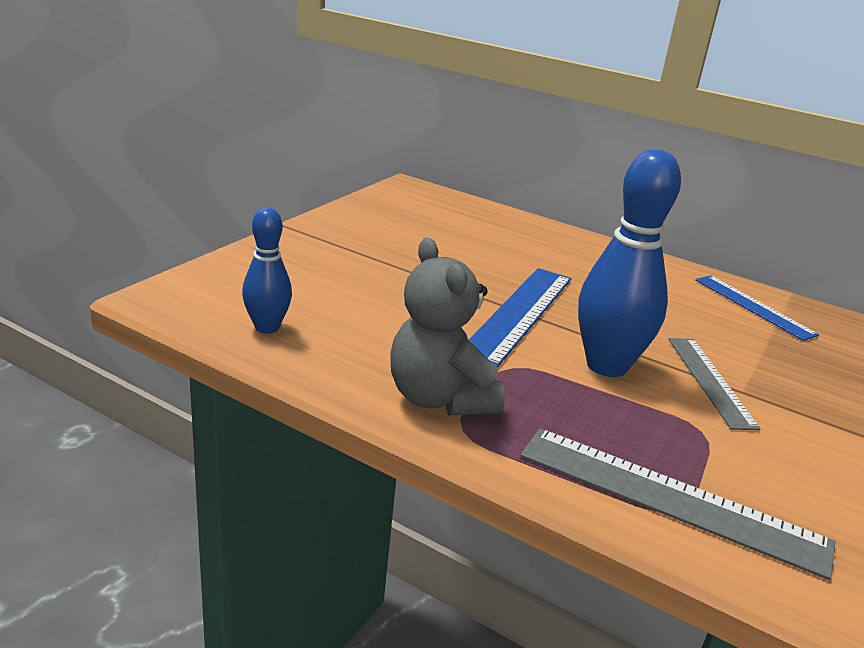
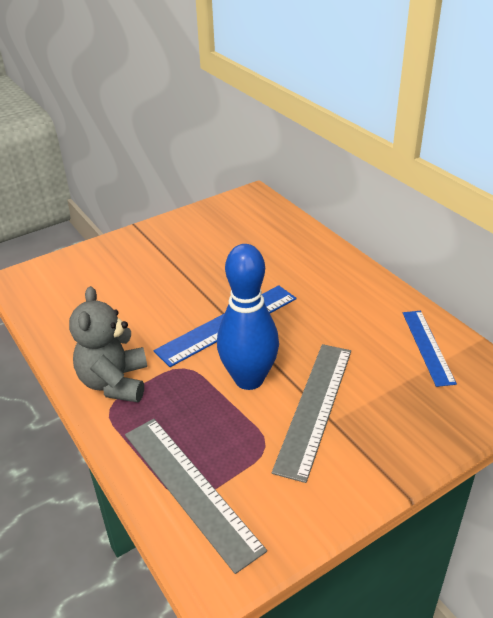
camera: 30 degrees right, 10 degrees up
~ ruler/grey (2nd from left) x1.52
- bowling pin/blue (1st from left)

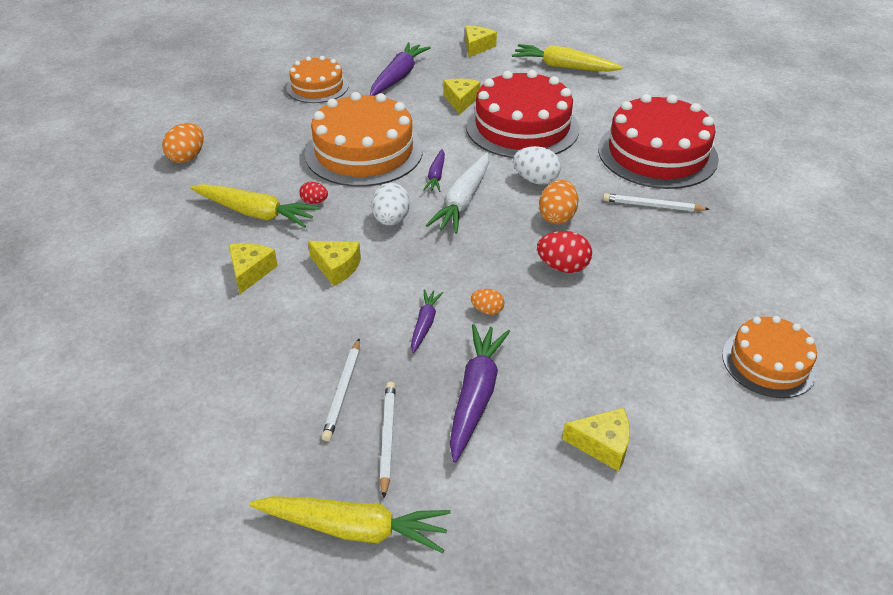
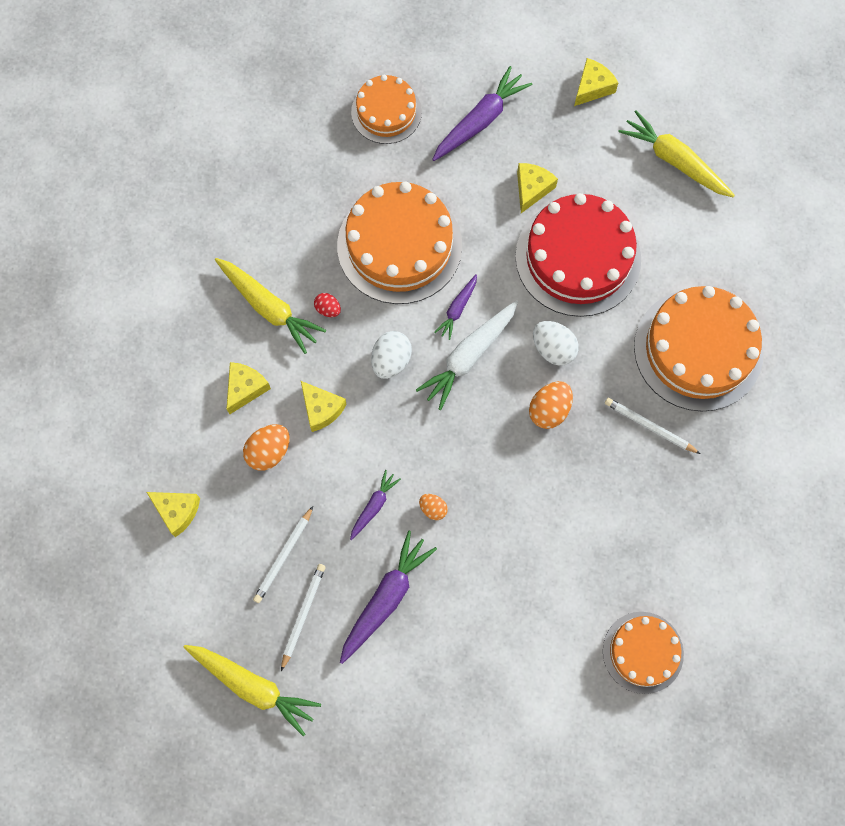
camera: 20 degrees right, 30 degrees up
~ cheese/yellow (5th from left in the first image) to cheese/yellow (1st from left)
~ egg/orange (1st from left)
~ cake/red (2nd from left) to cake/orange (4th from left)
- egg/red (2nd from left)

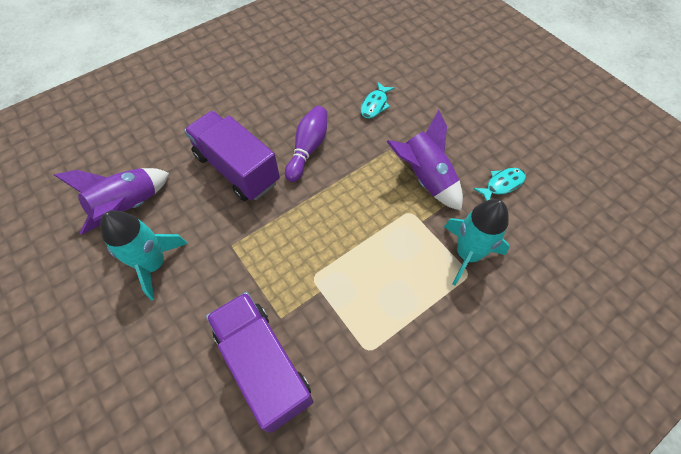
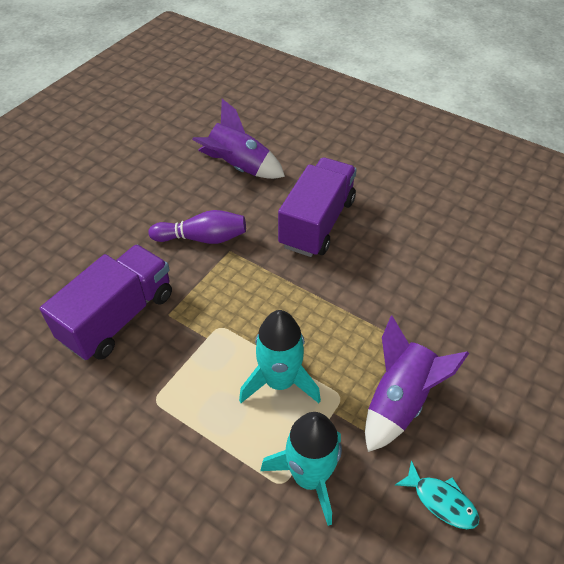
camera: 70 degrees right, 10 degrees down
~ bowling pin/purple
~ rocket/turquoise (1st from left)
- fish/turquoise (1st from left)

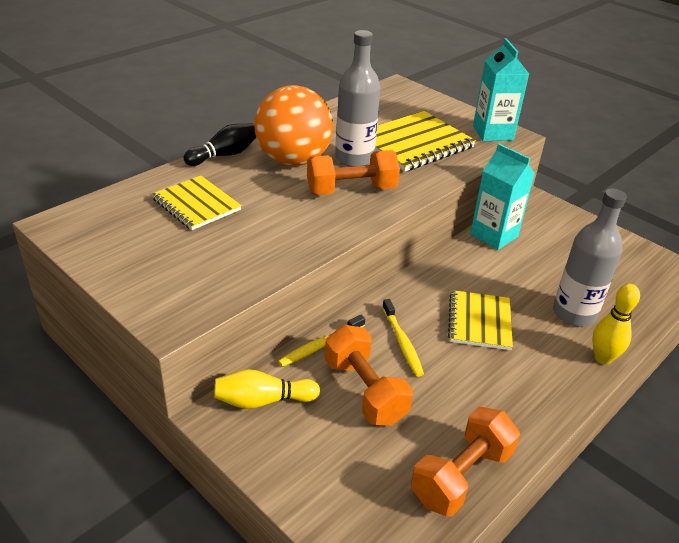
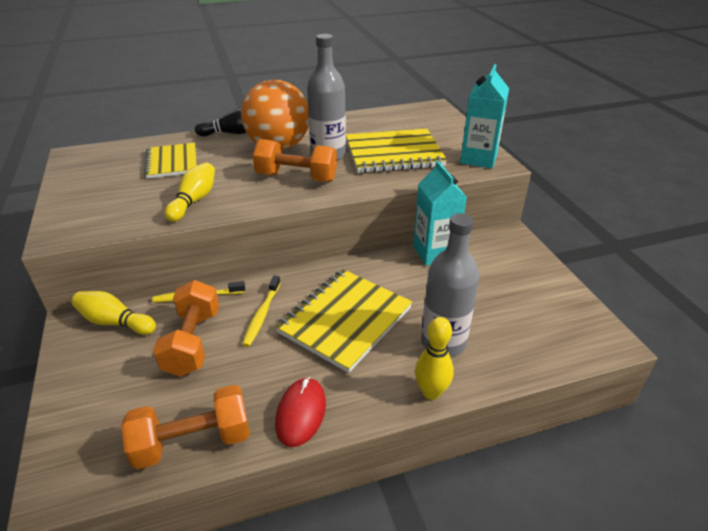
camera: 30 degrees right, 0 degrees up
+ bowling pin/yellow (2nd from left)
~ notebook/yellow (3rd from left in the first image) x1.53
+ mouse/red

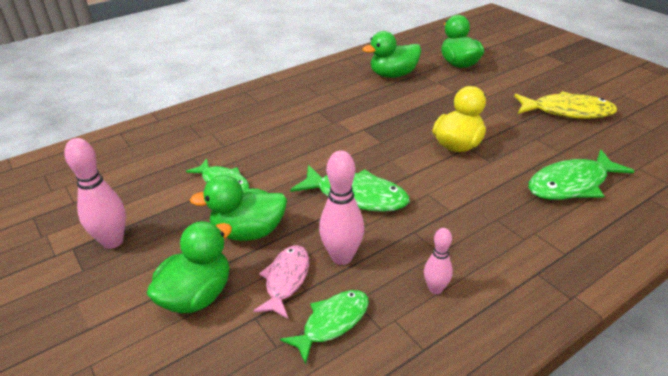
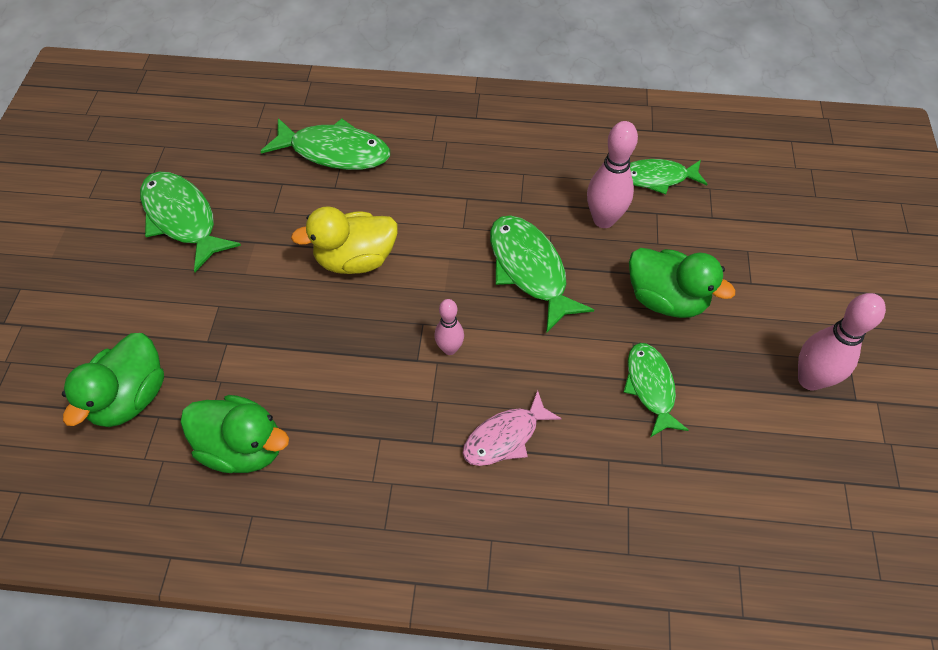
camera: 140 degrees left, 20 degrees up
~ fish/yellow to fish/green (1st from left)
~ bowling pin/pink (3rd from left in the first image) to bowling pin/pink (1st from left)
~ fish/pink
- duck/green (1st from left)

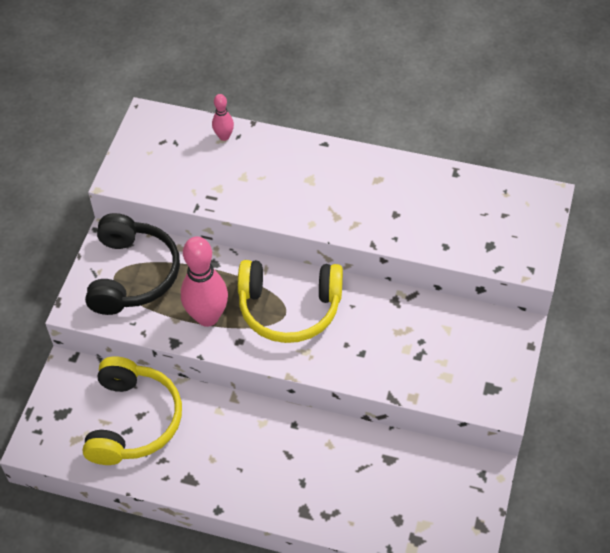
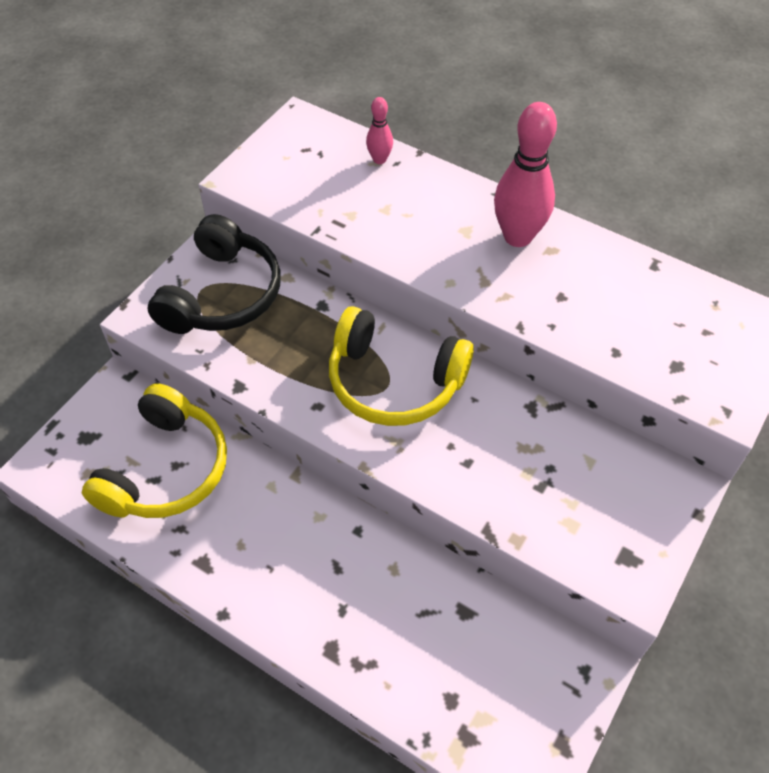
camera: 15 degrees right, 0 degrees up
~ bowling pin/pink (1st from left in the first image) to bowling pin/pink (2nd from left)

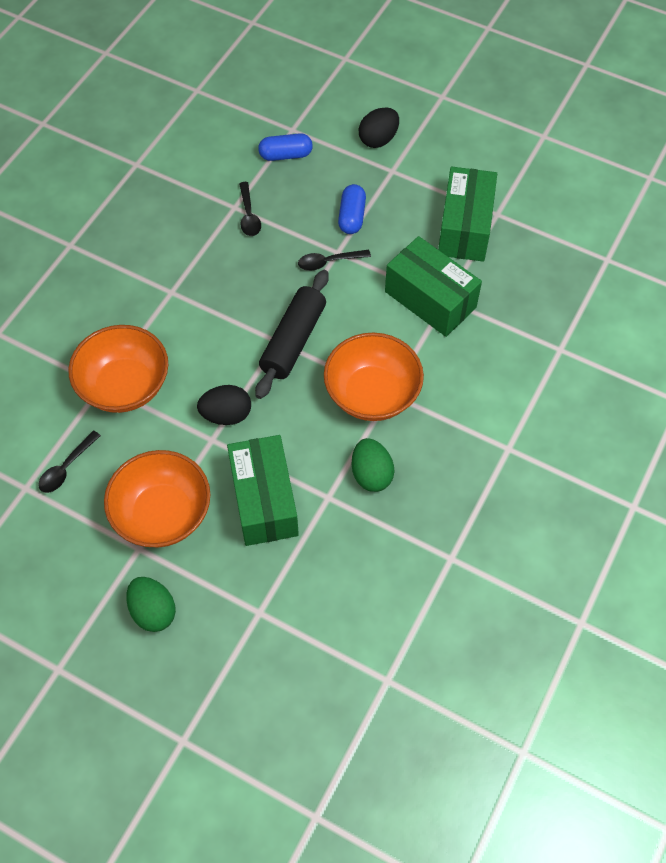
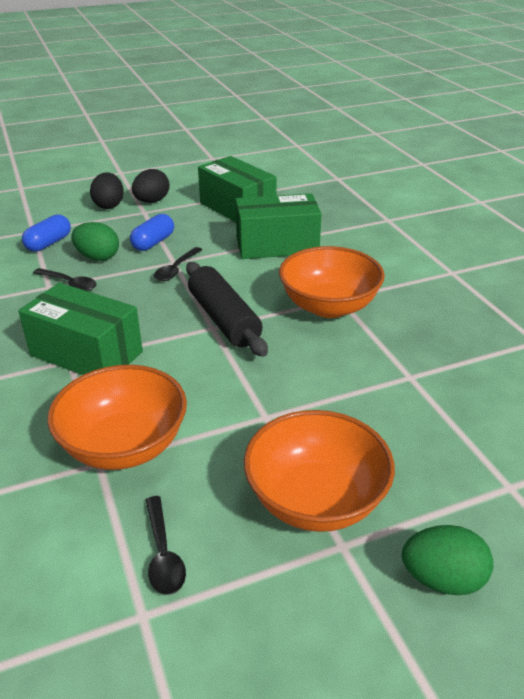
camera: 50 degrees left, 25 degrees down
~ box/green (1st from left)
~ egg/green (2nd from left in the first image) to egg/green (1st from left)
~ capsule/blue (2nd from left) 75 degrees clockwise
~ egg/black (1st from left in the first image) to egg/black (2nd from left)

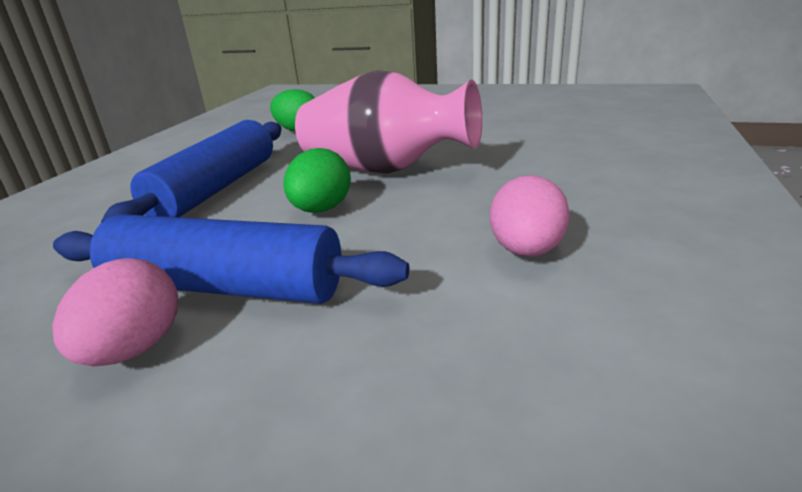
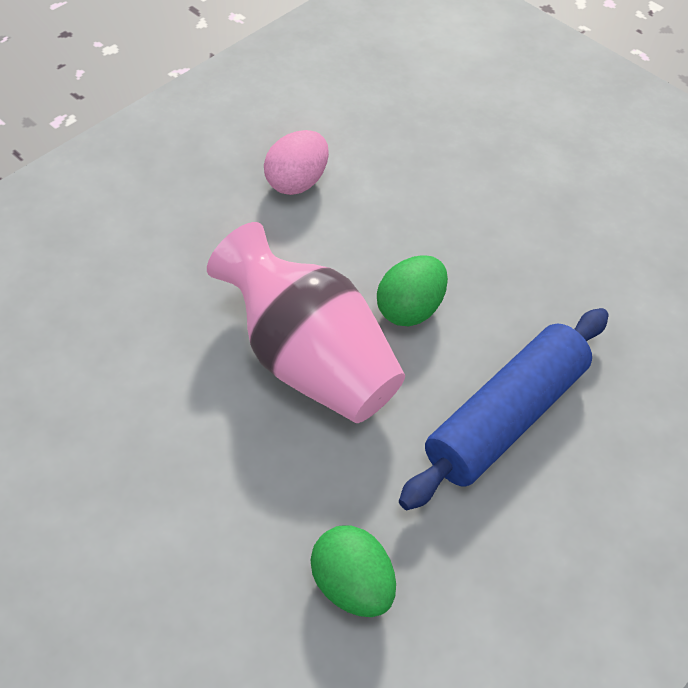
camera: 160 degrees left, 25 degrees up
- egg/pink (1st from left)
- rolling pin/blue (2nd from left)

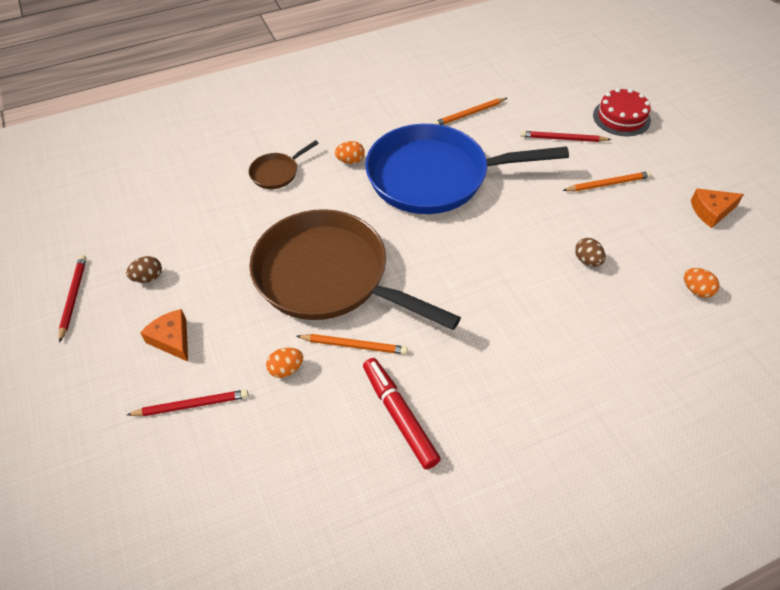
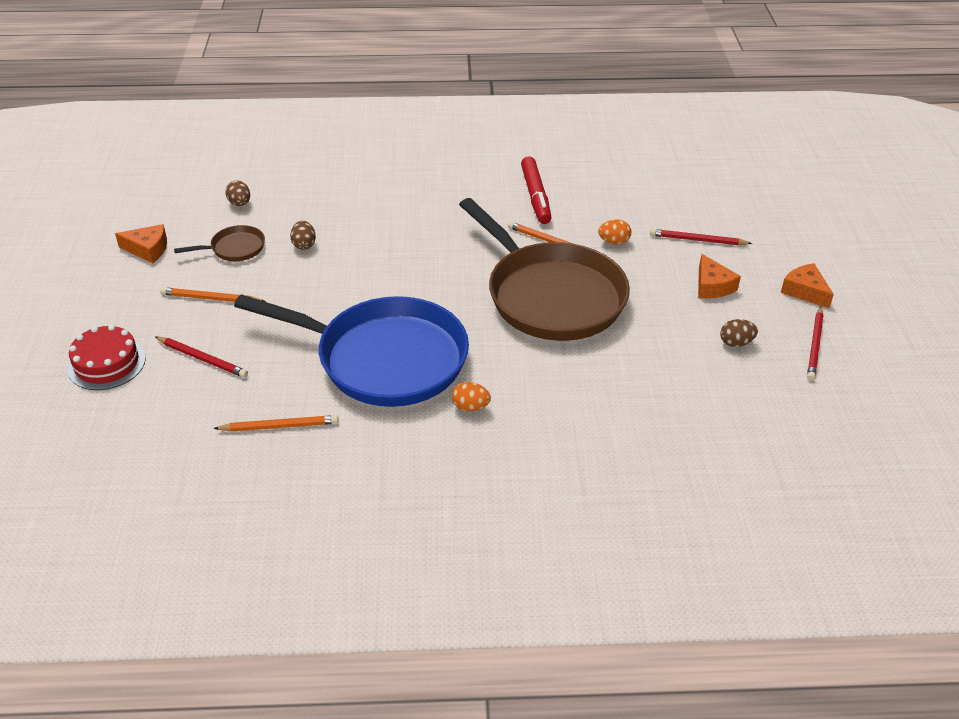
camera: 160 degrees left, 10 degrees down
~ pan/brown (1st from left)
~ egg/orange (3rd from left) to egg/brown (1st from left)
+ cheese/orange (3rd from left)

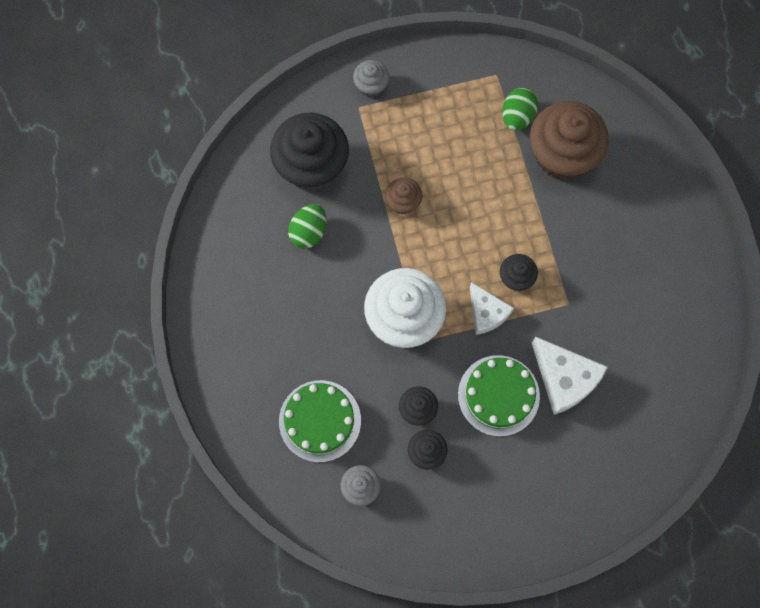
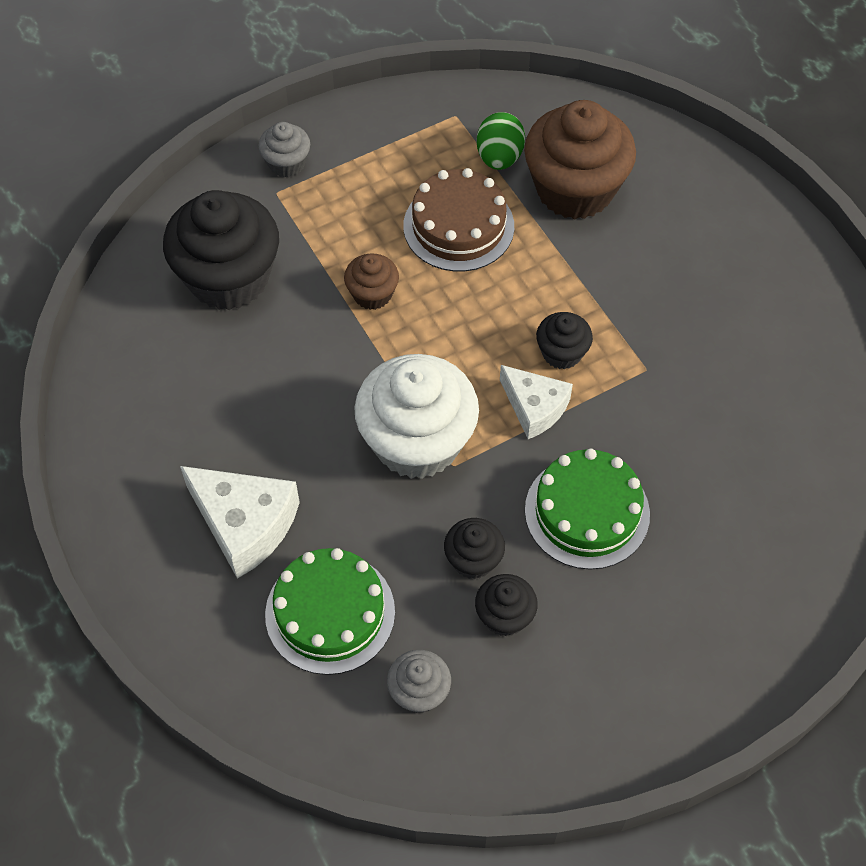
camera: 15 degrees left, 15 degrees down
~ cheese/white (2nd from left in the first image) to cheese/white (1st from left)
+ cake/brown
- egg/green (1st from left)

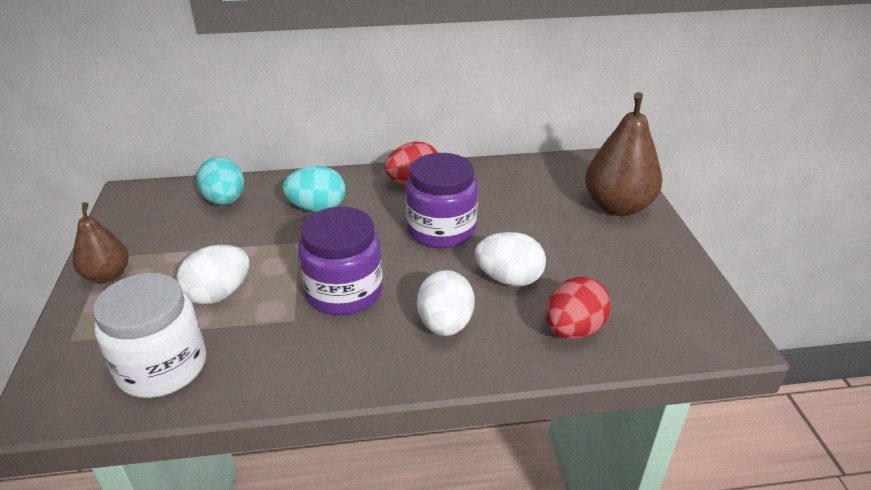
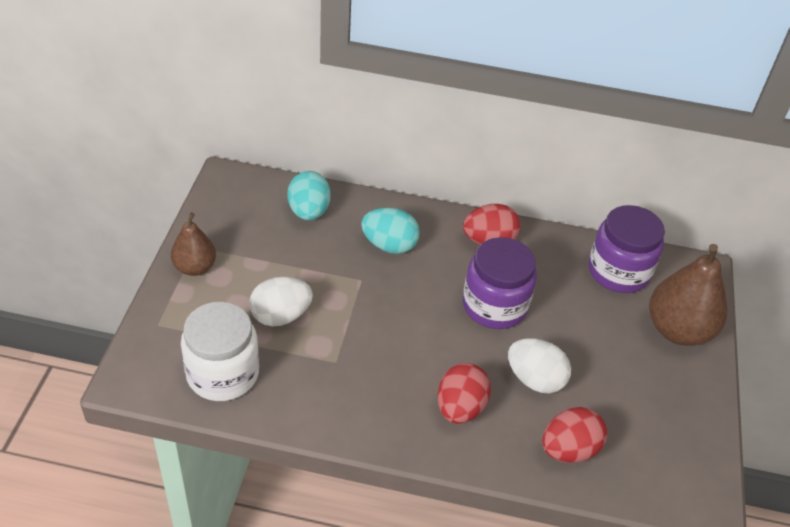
camera: 15 degrees right, 10 degrees up
~ egg/white (2nd from left) to egg/red (1st from left)
~ jar/purple (1st from left in the first image) to jar/purple (2nd from left)

